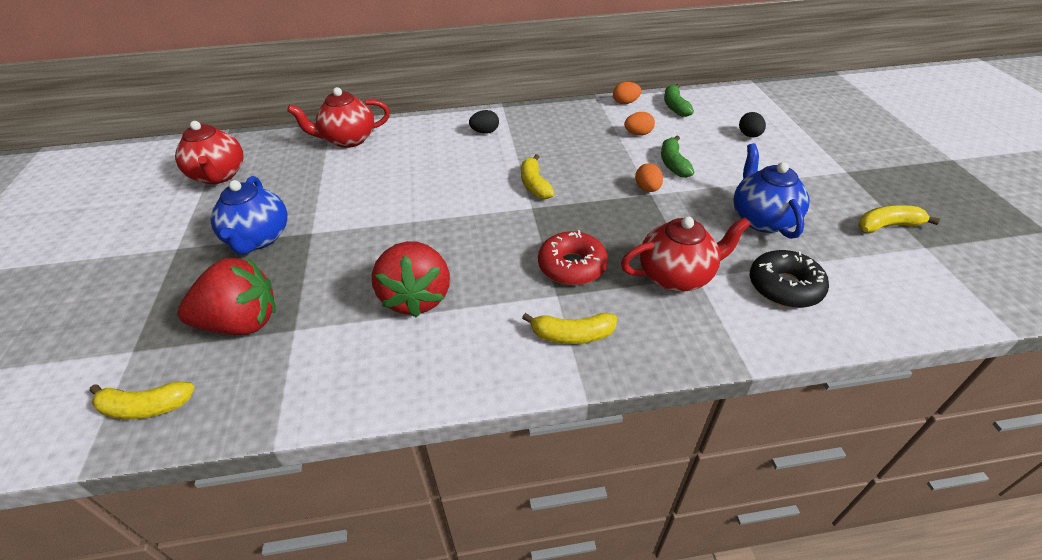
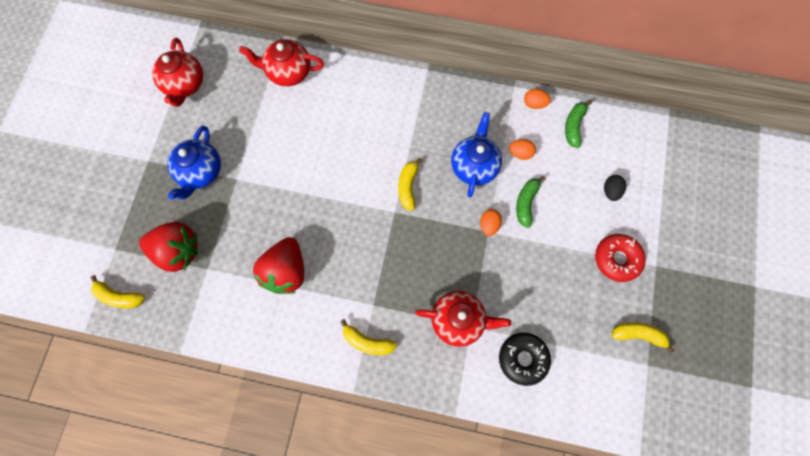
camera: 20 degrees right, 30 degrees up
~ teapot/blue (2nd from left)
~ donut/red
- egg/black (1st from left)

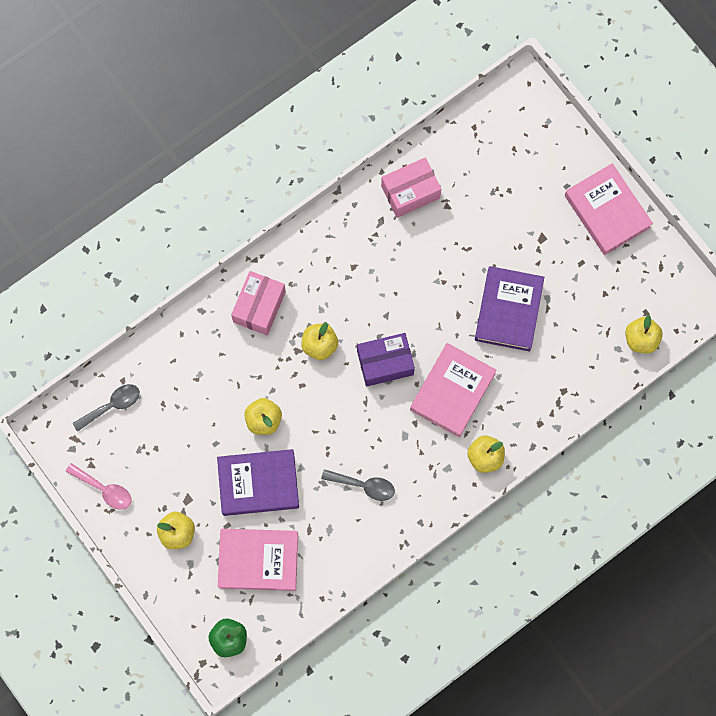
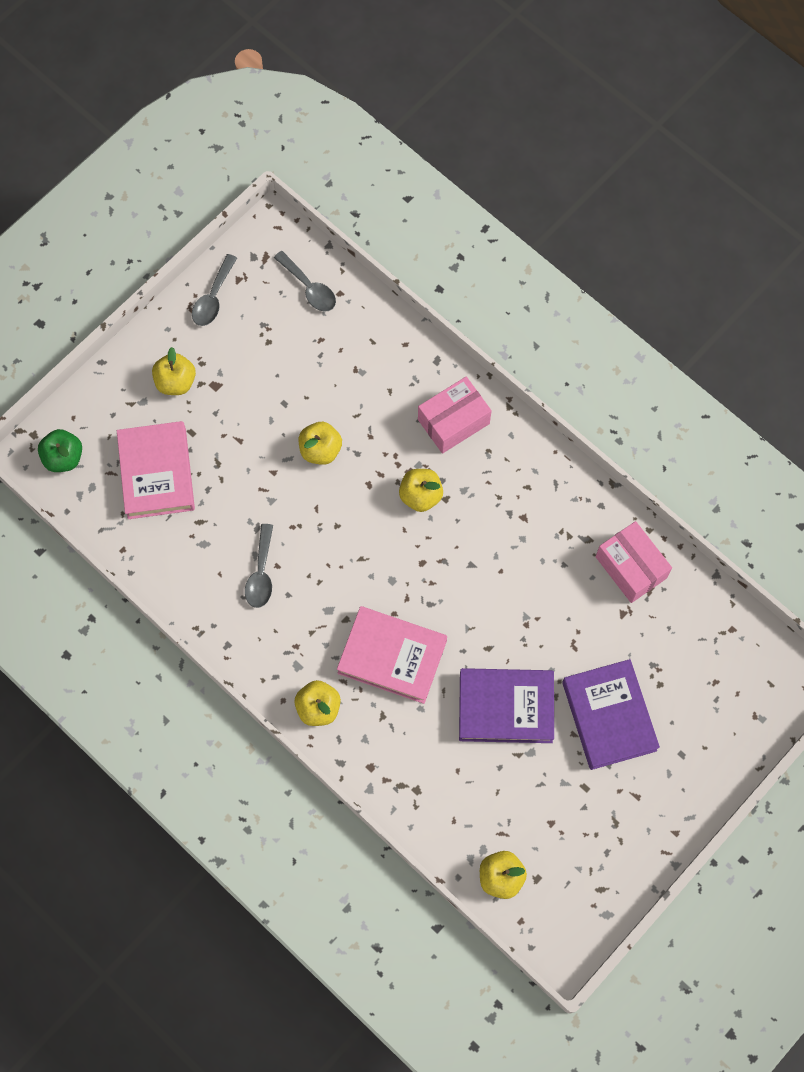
camera: 80 degrees right, 5 degrees down
~ spoon/pink to spoon/grey (1st from left)
~ box/pink (1st from left) 45 degrees counterclockwise
~ book/purple (1st from left in the first image) to book/purple (2nd from left)
- box/purple
- book/pink (3rd from left)

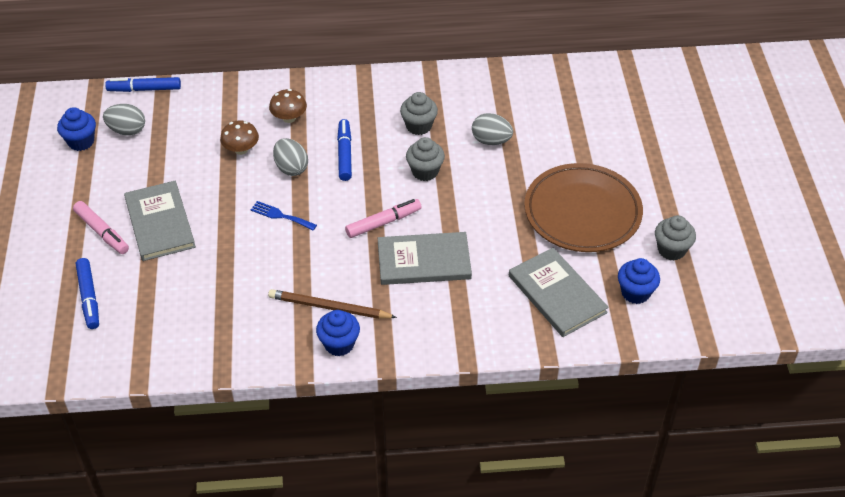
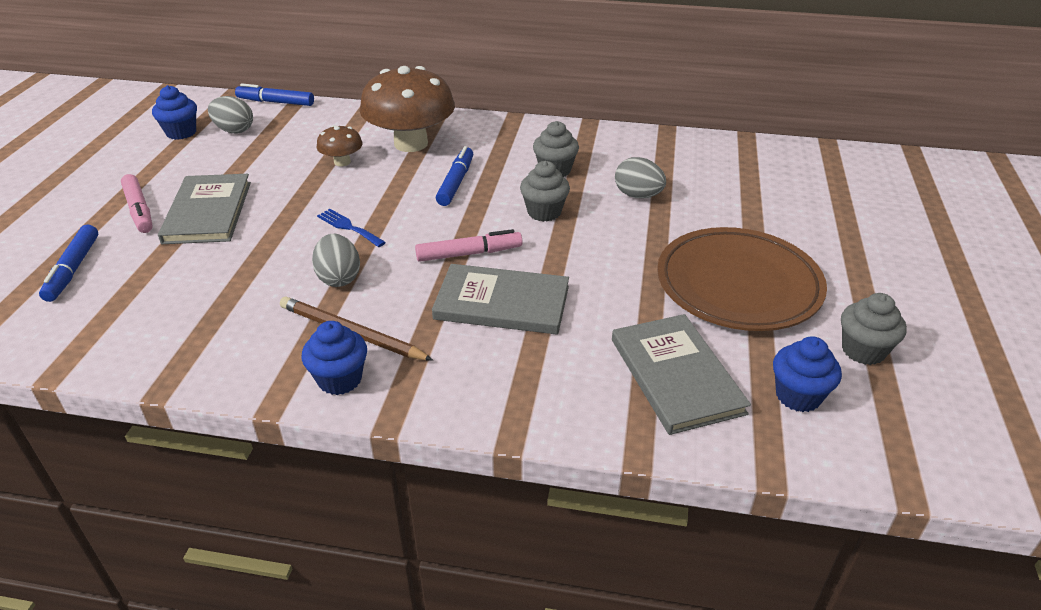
camera: 15 degrees right, 10 degrees down
~ egg/grey (2nd from left)
~ mushroom/brown (2nd from left) x2.12

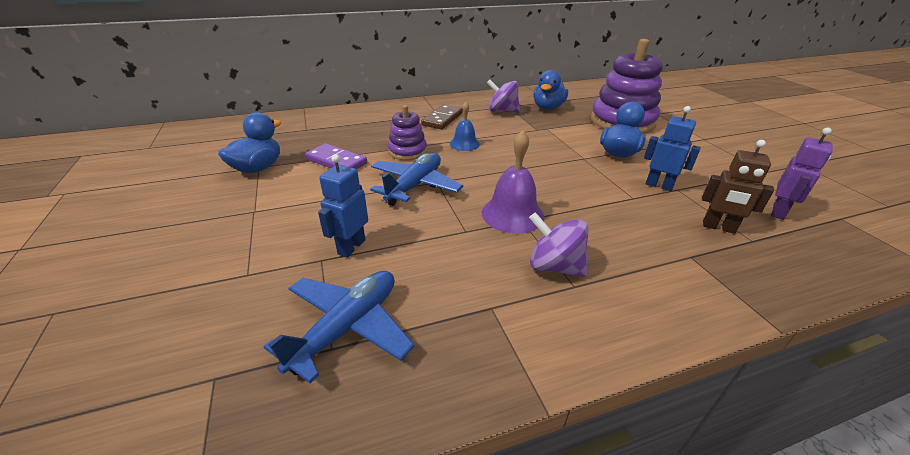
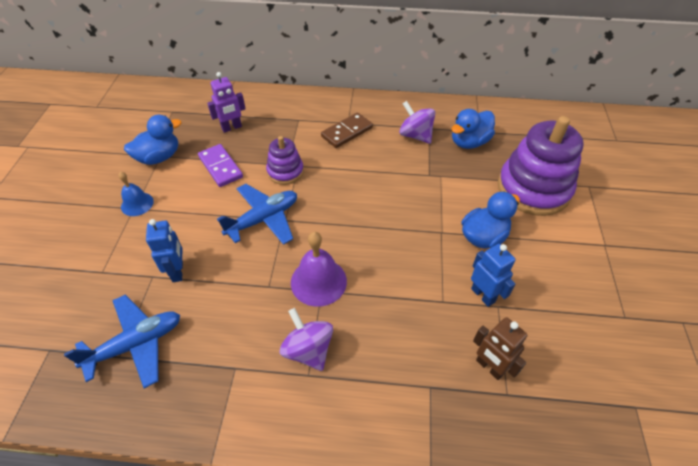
camera: 25 degrees right, 15 degrees up
~ bell/blue
~ robot/blue (1st from left) 120 degrees clockwise
~ robot/purple

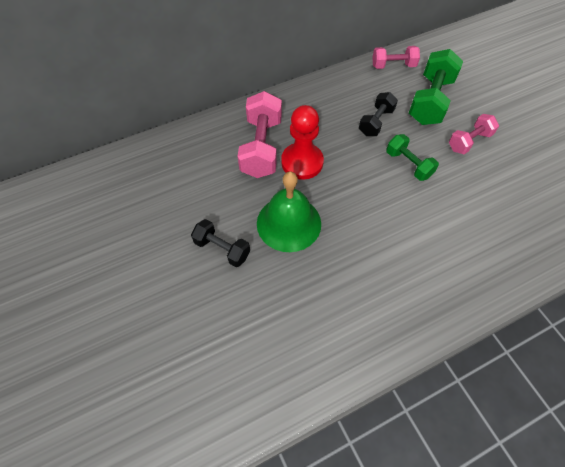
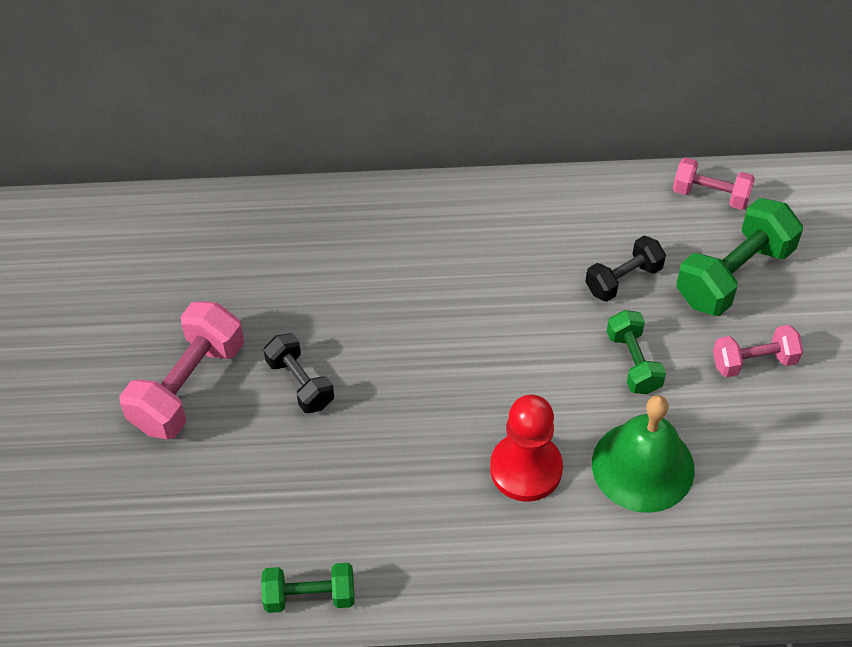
camera: 25 degrees right, 5 degrees down
~ dumbbell/pink (1st from left)
+ dumbbell/green (1st from left)
~ pawn/red
~ bell/green

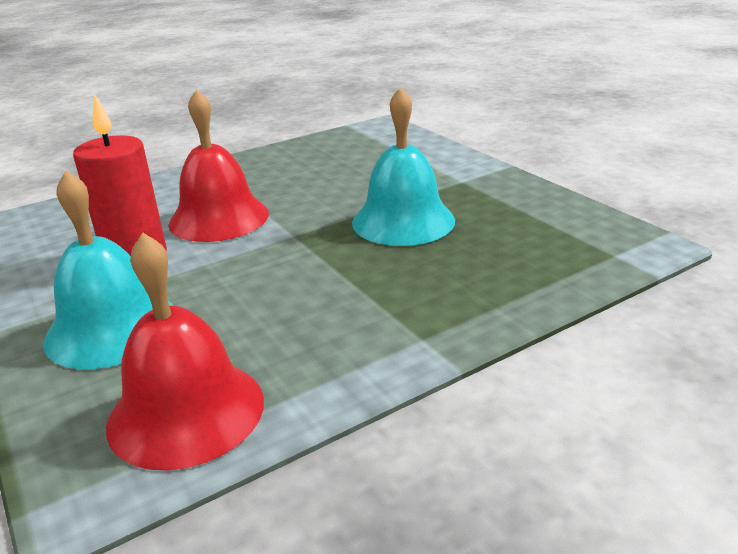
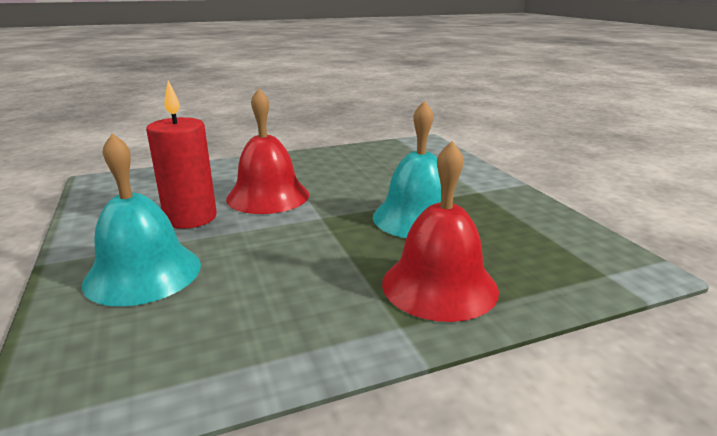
camera: 10 degrees right, 5 degrees down
~ bell/red (1st from left in the first image) to bell/red (2nd from left)

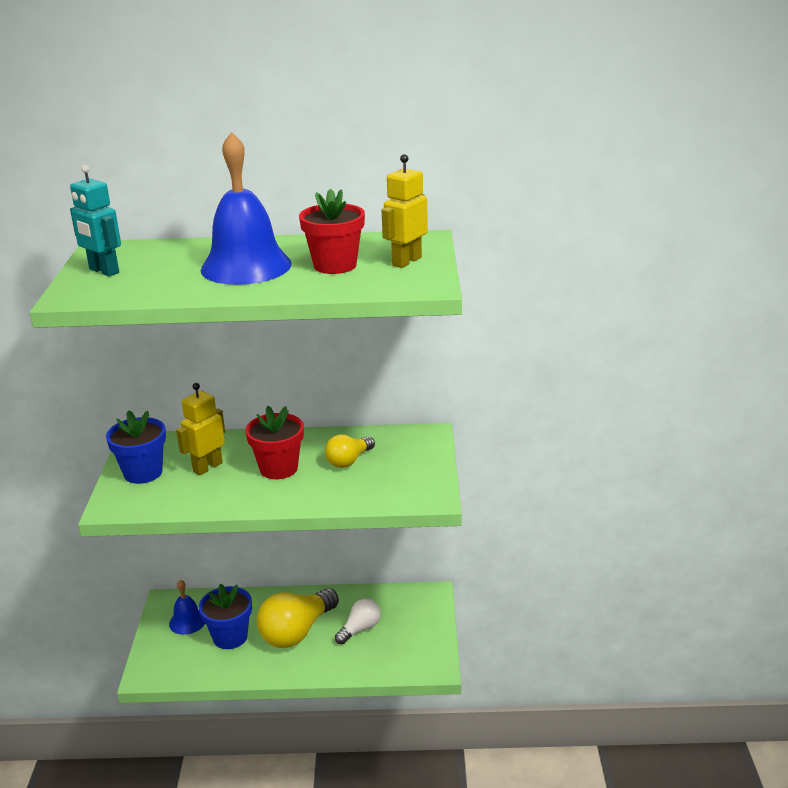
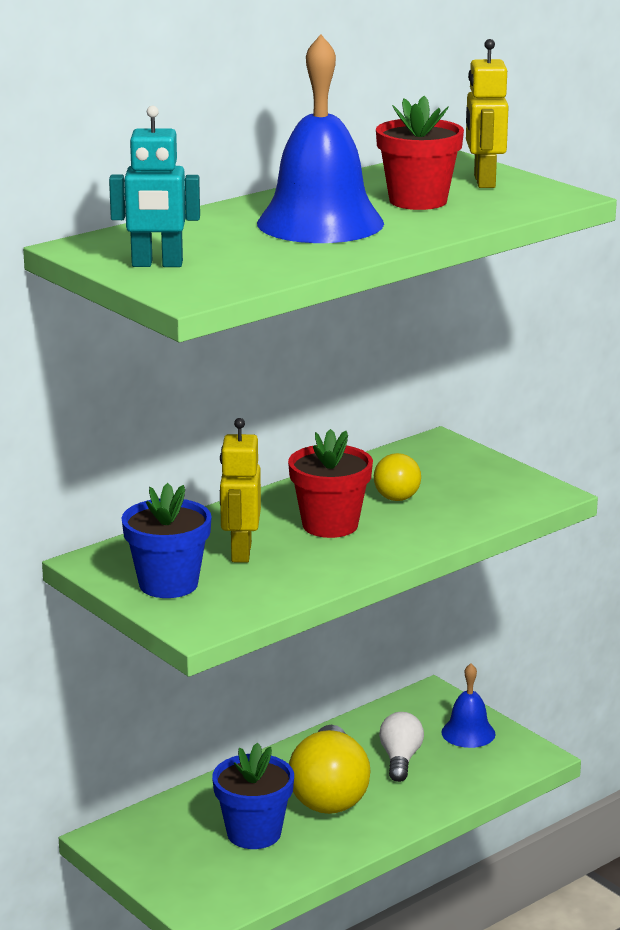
camera: 40 degrees left, 5 degrees down
~ bell/blue (1st from left in the first image) to bell/blue (2nd from left)

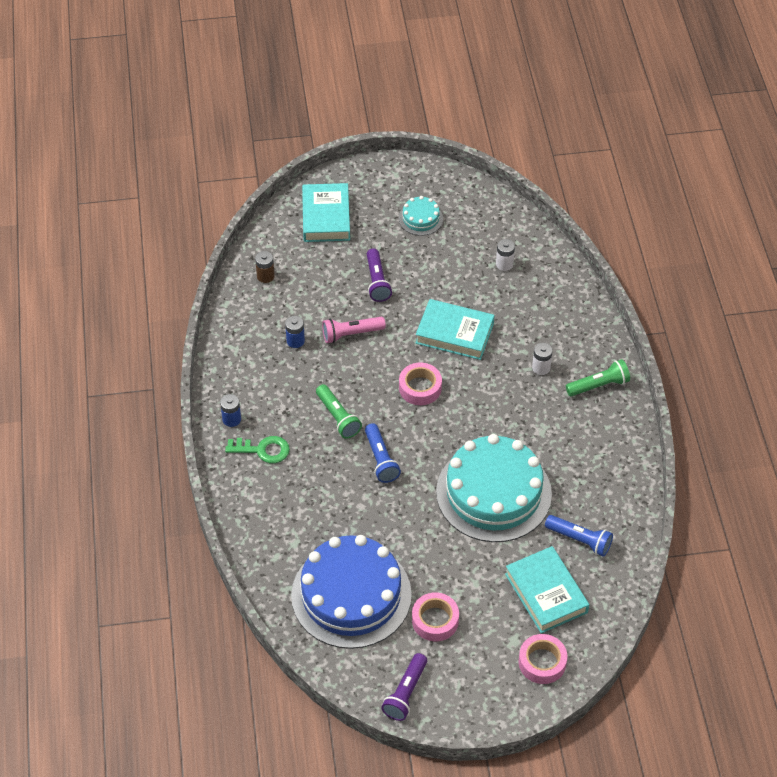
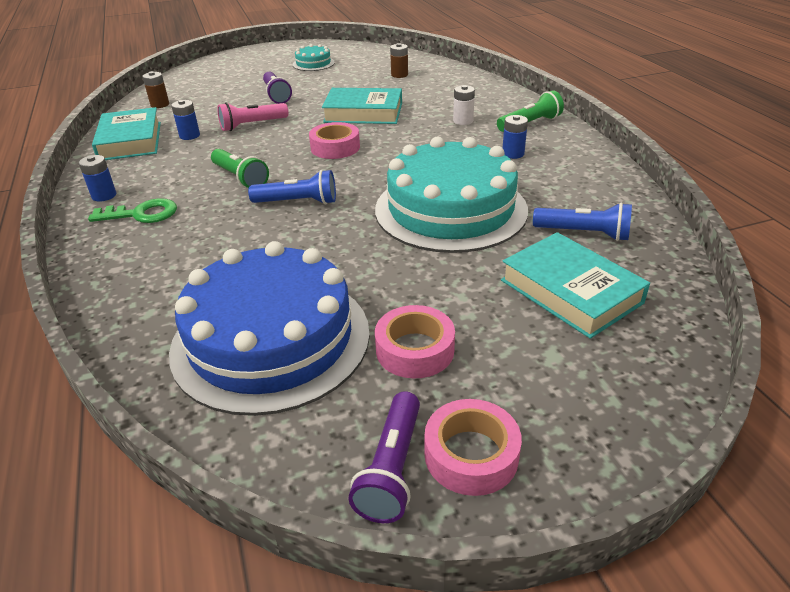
camera: 10 degrees left, 15 degrees down
~ book/turquoise (1st from left)
~ flashlight/blue (1st from left) 60 degrees counterclockwise
~ battery/white (1st from left) to battery/brown (2nd from left)
~ tape/pink (3rd from left)
+ battery/blue (3rd from left)

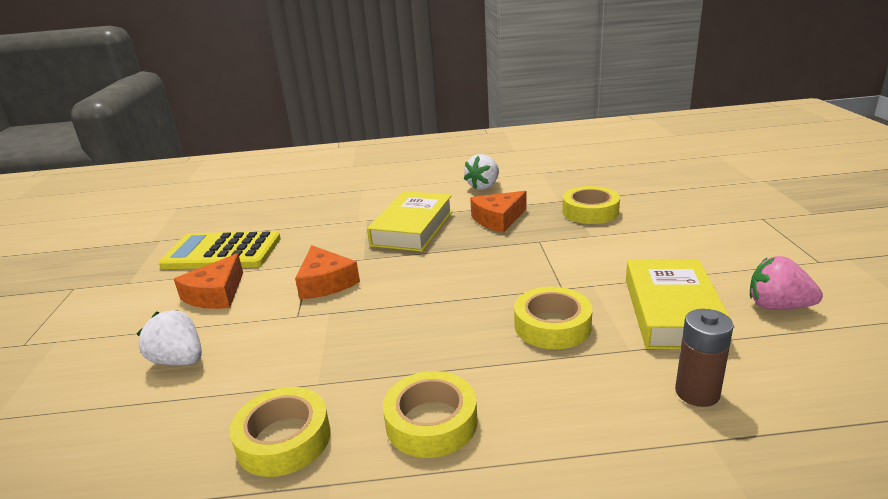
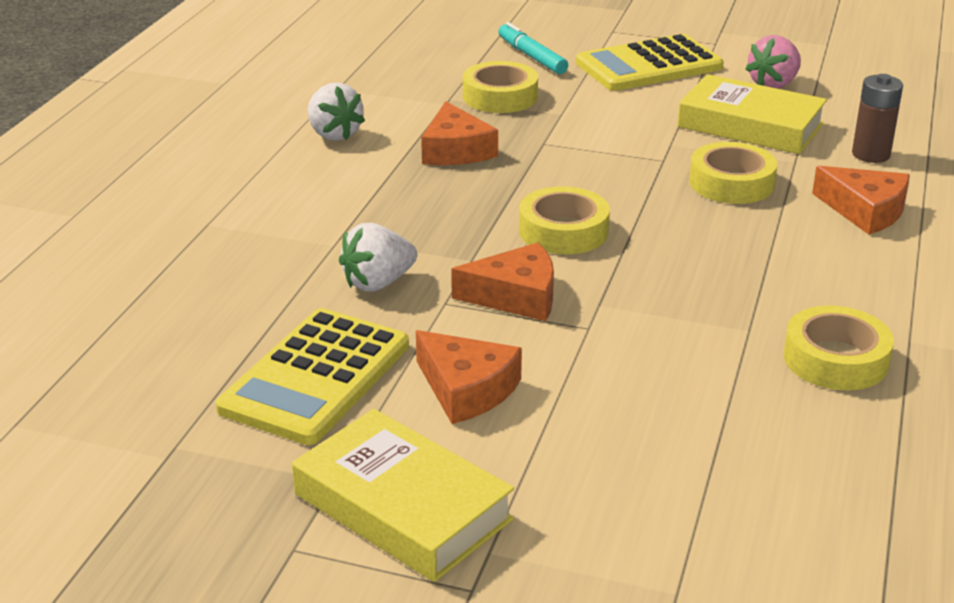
camera: 70 degrees left, 5 degrees up
~ book/yellow (1st from left)
~ strawberry/white (1st from left in the first image) to strawberry/white (2nd from left)
+ marker/turquoise
~ tape/yellow (2nd from left)
+ calculator/yellow (2nd from left)
+ cheese/orange (4th from left)

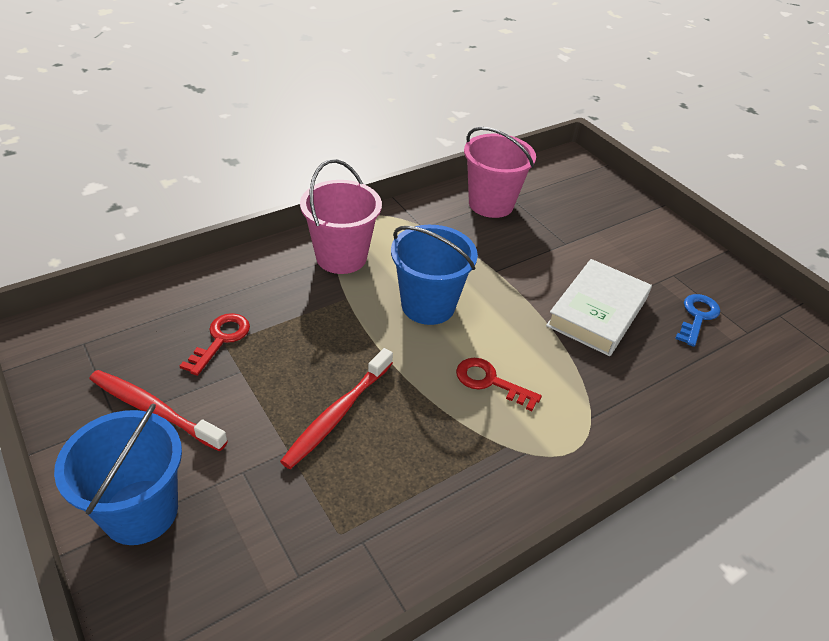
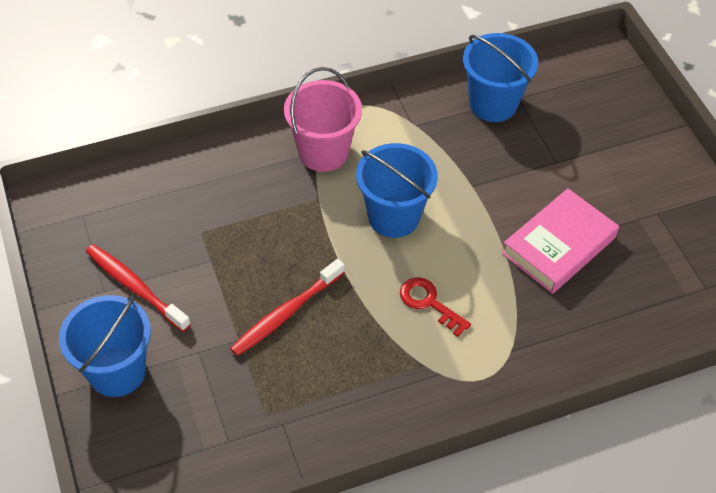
camera: 15 degrees right, 10 degrees up
~ bucket/pink (2nd from left) to bucket/blue (3rd from left)
~ book/white to book/pink
- key/red (1st from left)
- key/blue

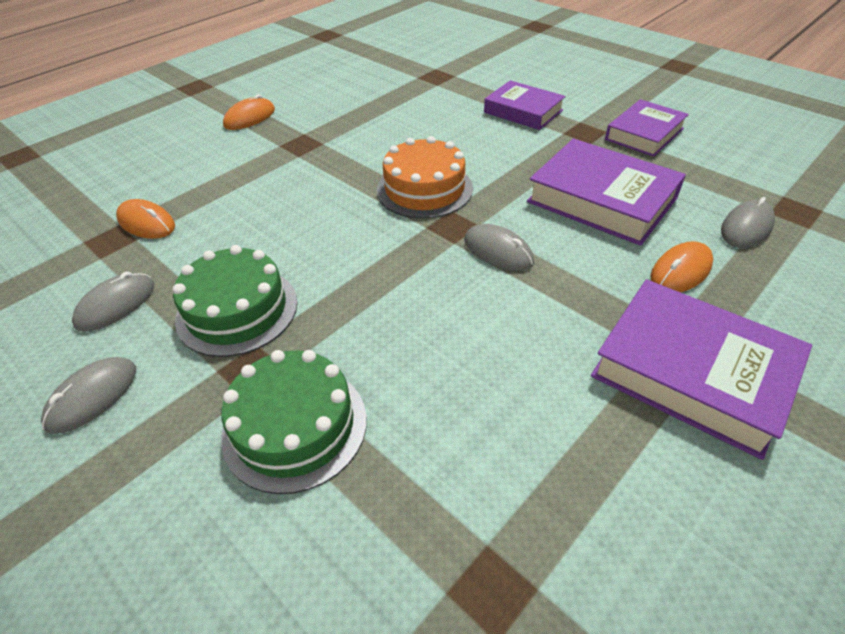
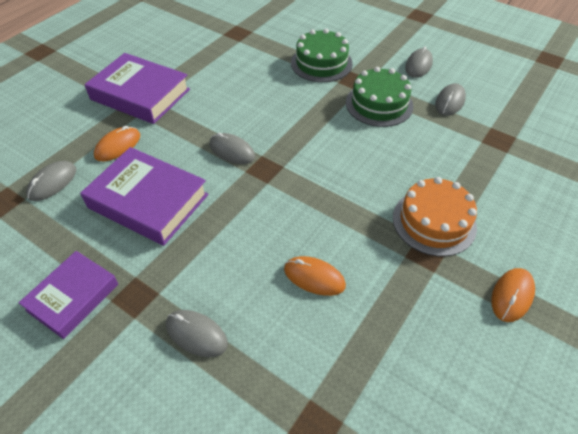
camera: 170 degrees right, 5 degrees up
~ book/purple (1st from left) to mouse/grey (2nd from left)
~ mouse/orange (1st from left in the first image) to mouse/orange (2nd from left)
~ cake/orange

